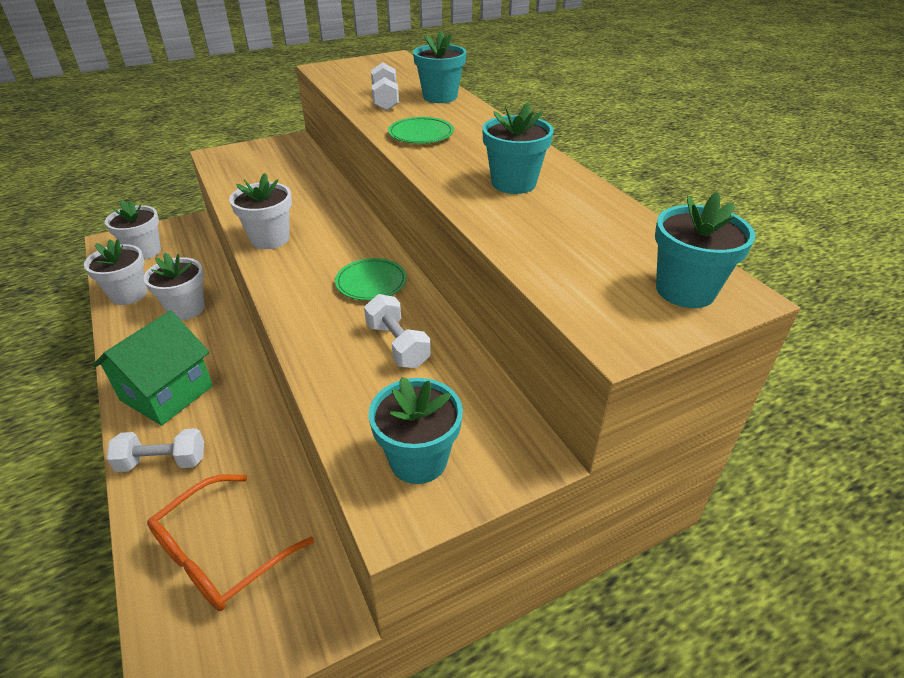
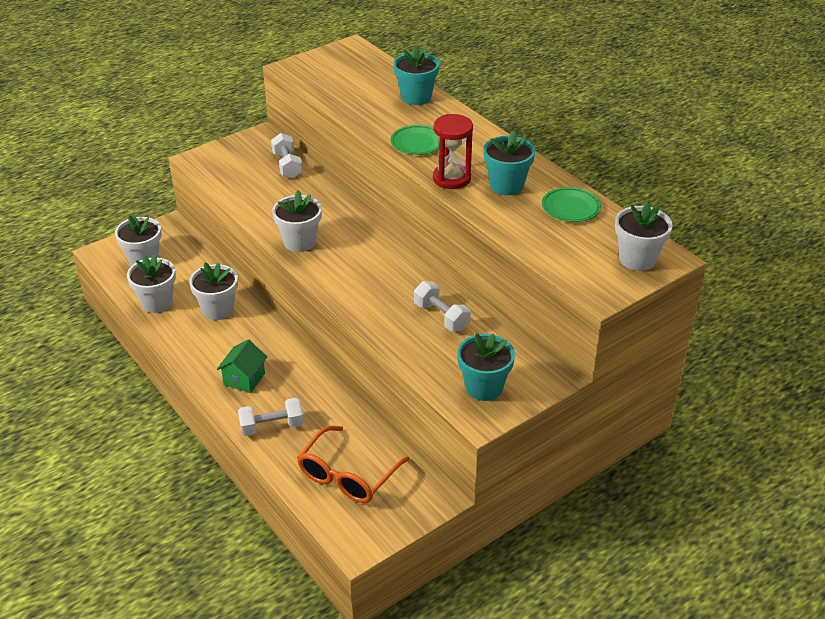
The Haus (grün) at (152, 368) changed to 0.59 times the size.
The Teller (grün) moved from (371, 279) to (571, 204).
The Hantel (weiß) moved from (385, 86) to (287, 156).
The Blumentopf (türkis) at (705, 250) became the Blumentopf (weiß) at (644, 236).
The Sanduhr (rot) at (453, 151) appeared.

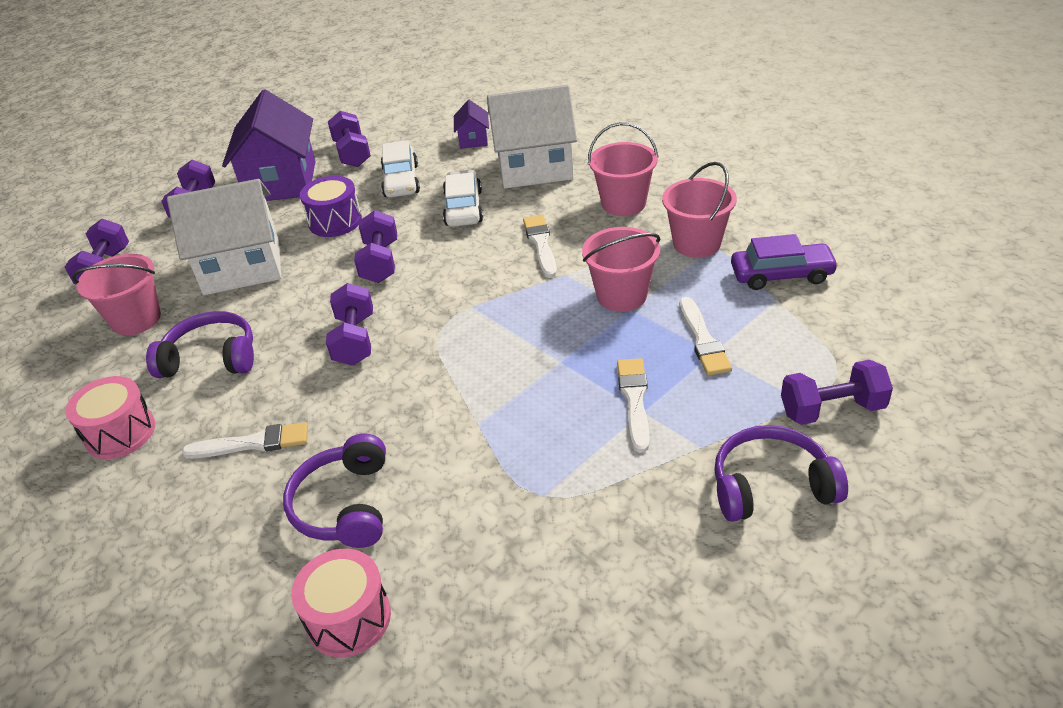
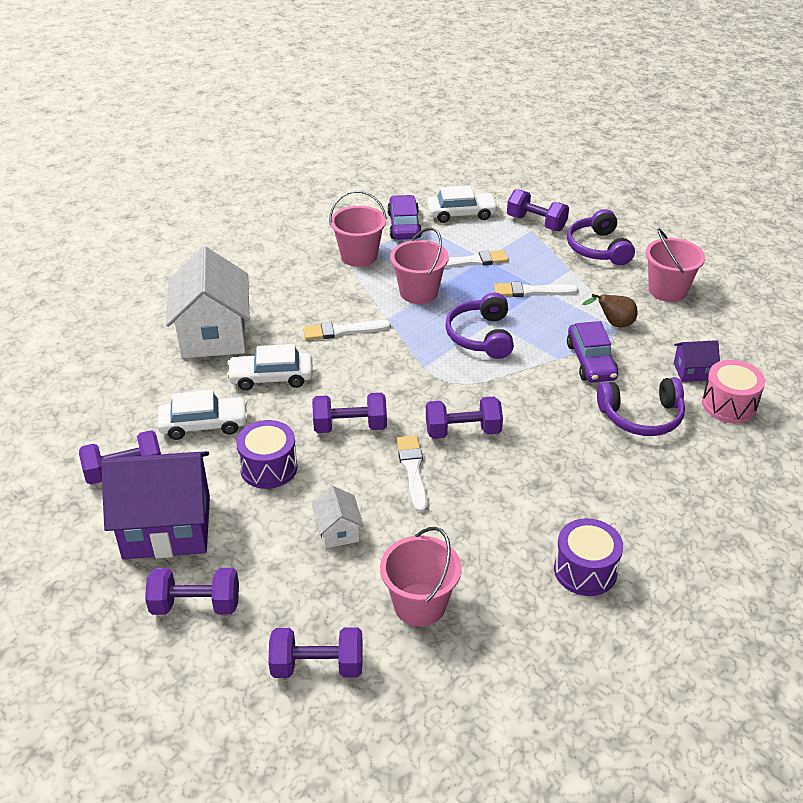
The Trommel (rosa) at (110, 417) became the Trommel (lila) at (588, 557).
The Kopfhörer (lila) moved from (200, 344) to (479, 326).
The Haus (weiß) at (224, 237) changed to 0.45 times the size.
The Pinsel (weiß) moved from (245, 440) to (412, 474).
The Haus (lila) moved from (471, 124) to (697, 361).
The Eimer (rosa) moved from (623, 169) to (675, 265).
The Hantel (lila) at (837, 392) turned 45 degrees counterclockwise.
The Auto (weiß) at (463, 204) appeared.
The Auto (lila) at (592, 352) appeared.
The Birne (braun) at (610, 311) appeared.

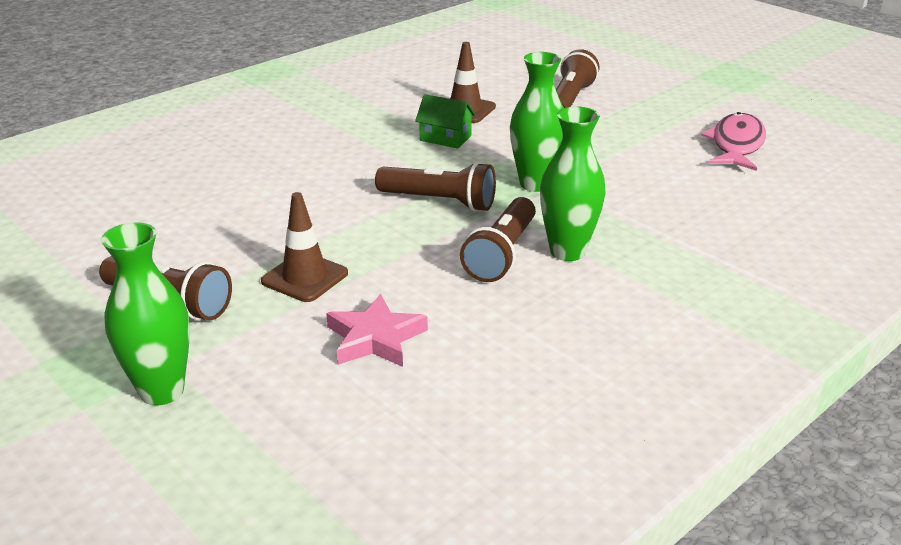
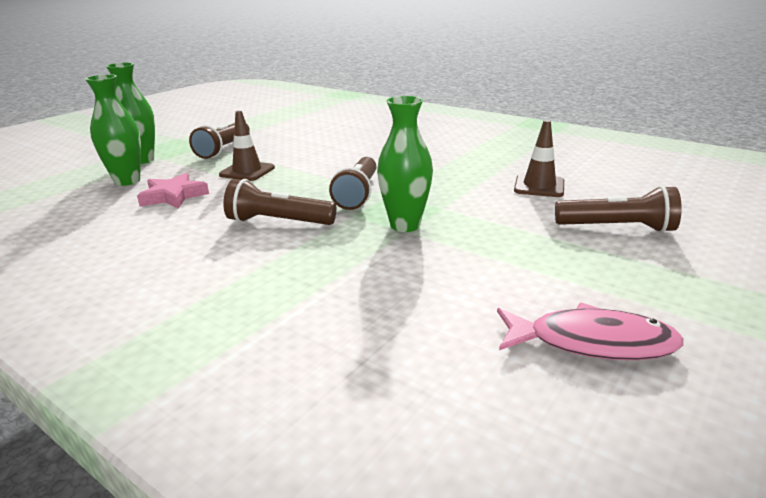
The Haus (grün) at (445, 121) disappeared.
The Vase (grün) moved from (573, 183) to (113, 130).

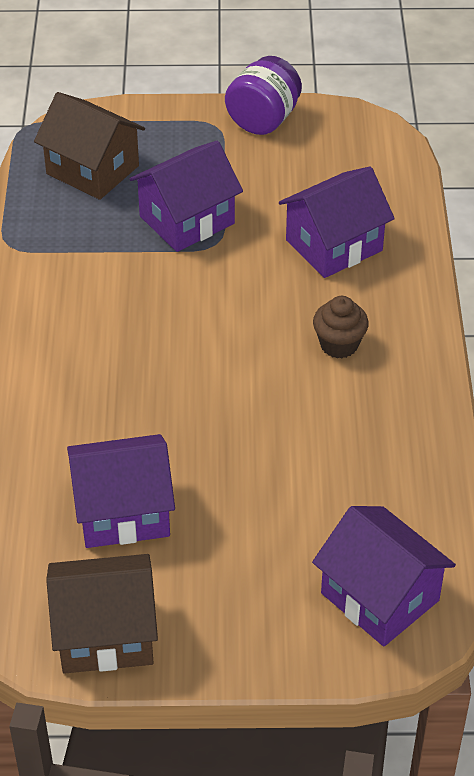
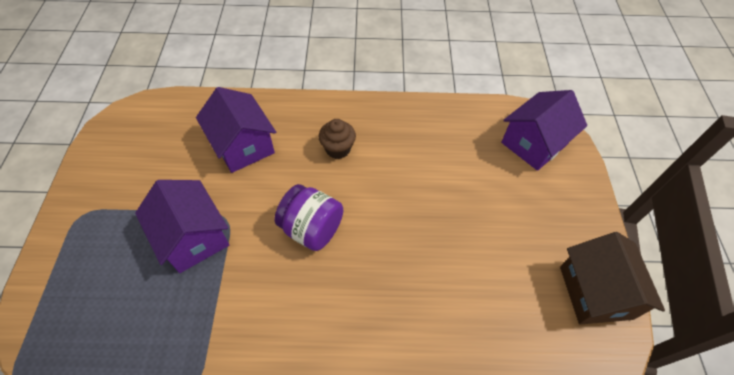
The Haus (braun) at (89, 146) disappeared.
The Haus (lila) at (121, 491) disappeared.
The Einmachglas (lila) moved from (263, 95) to (309, 217).

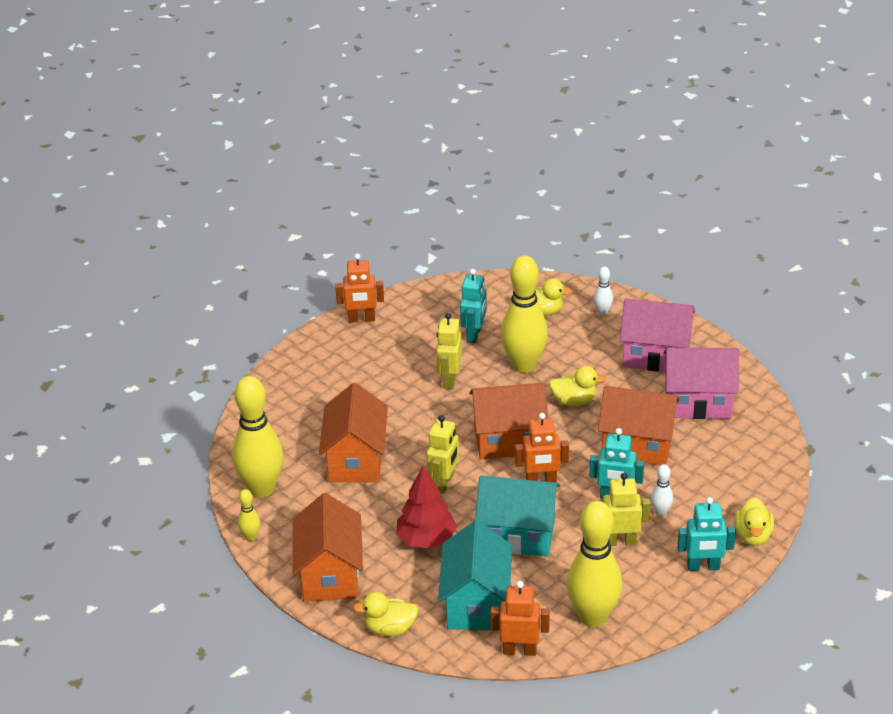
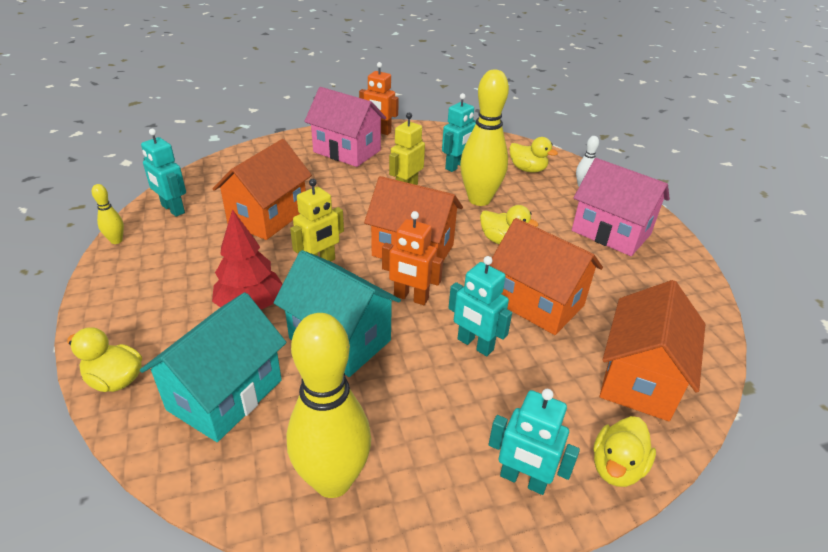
The Bowlingkegel (gelb) at (257, 436) was replaced by the Roboter (türkis) at (163, 173).
The Haus (orange) moved from (328, 547) to (652, 350).
The Roboter (orange) at (520, 618) disappeared.
The Roboter (gelb) at (625, 509) disappeared.
The Bowlingkegel (weiß) at (662, 490) disappeared.
The Haus (rosa) moved from (701, 383) to (345, 127).

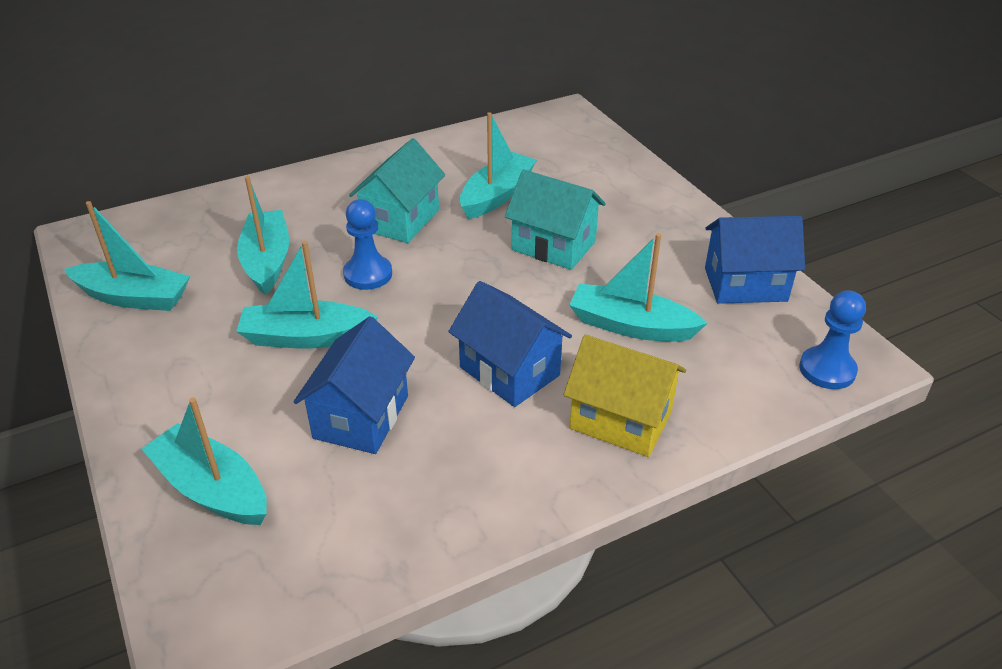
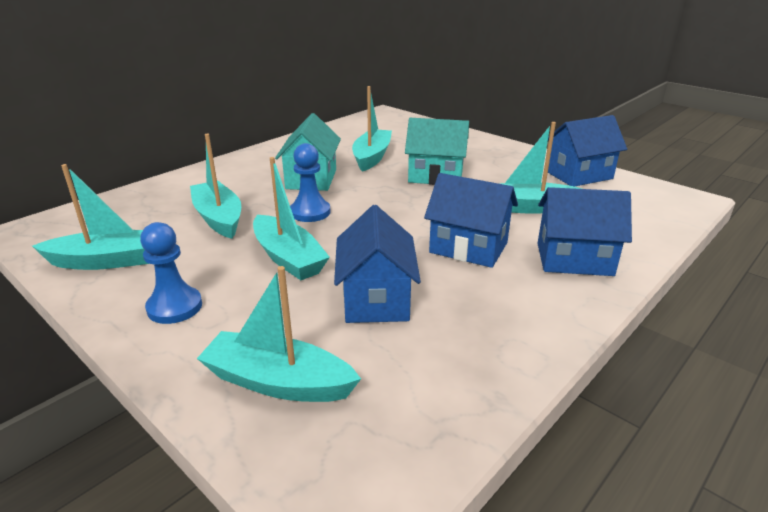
The Boot (türkis) at (307, 295) turned 105 degrees counterclockwise.
The Haus (gelb) at (624, 396) became the Haus (blau) at (584, 231).
The Bauer (blau) moved from (832, 339) to (171, 273).

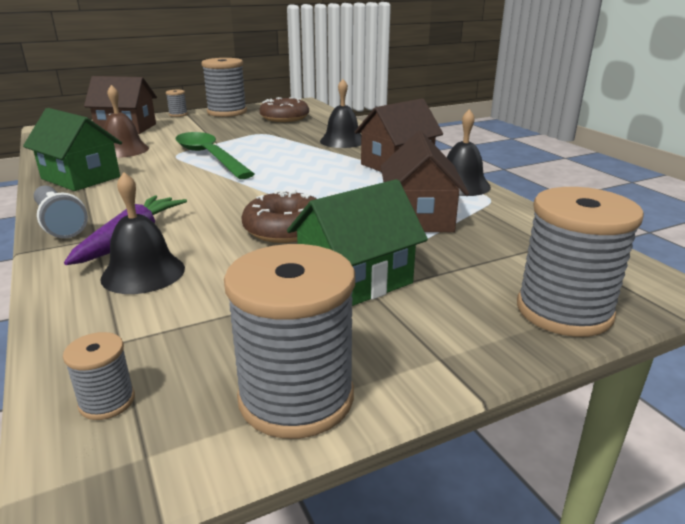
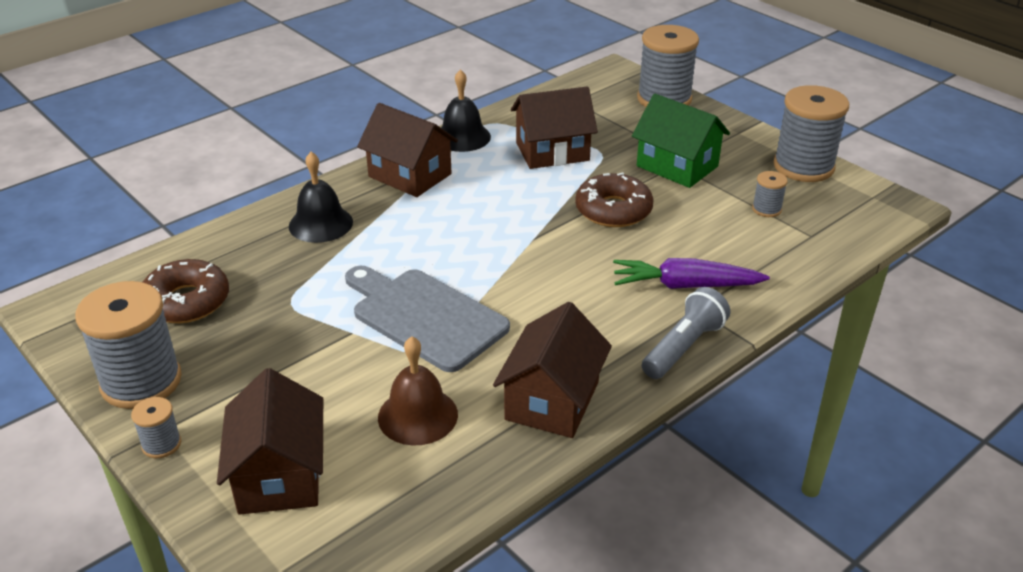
The Haus (grün) at (72, 149) became the Haus (braun) at (552, 370).
The Garnrolle (grau) moved from (99, 376) to (770, 194).
The Glocke (schwarz) at (142, 233) disappeared.
The Löffel (grün) at (215, 155) was replaced by the Schneidebrett (grau) at (427, 319).

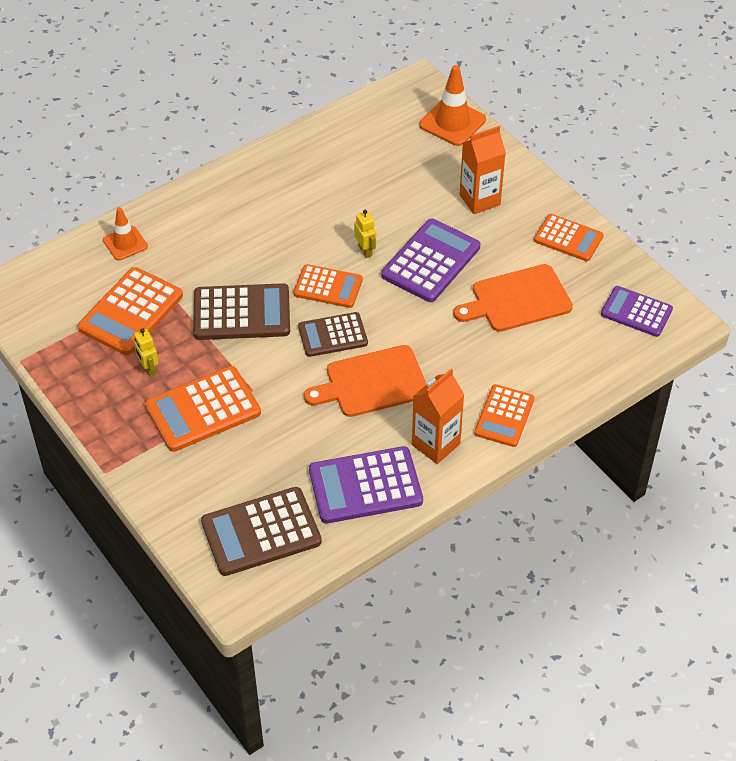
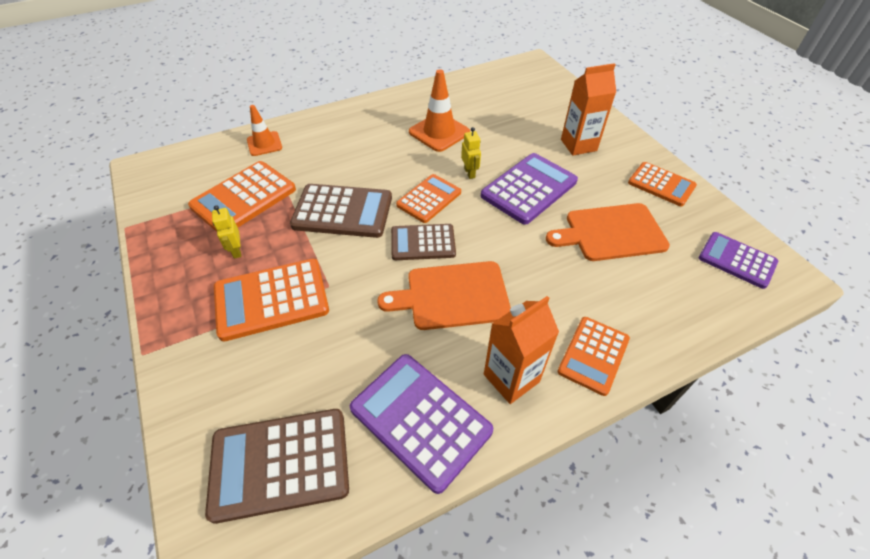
The Taschenrechner (orange) at (328, 286) turned 75 degrees counterclockwise.
The Taschenrechner (lila) at (366, 485) turned 45 degrees clockwise.
The Leitkegel (orange) moved from (452, 105) to (439, 110).

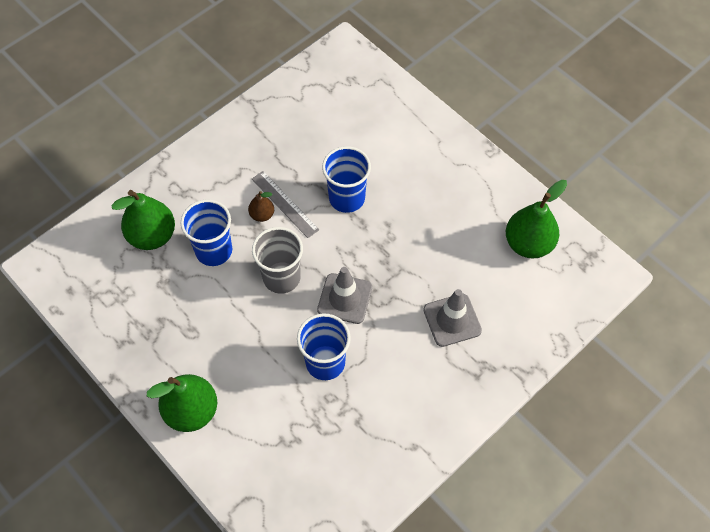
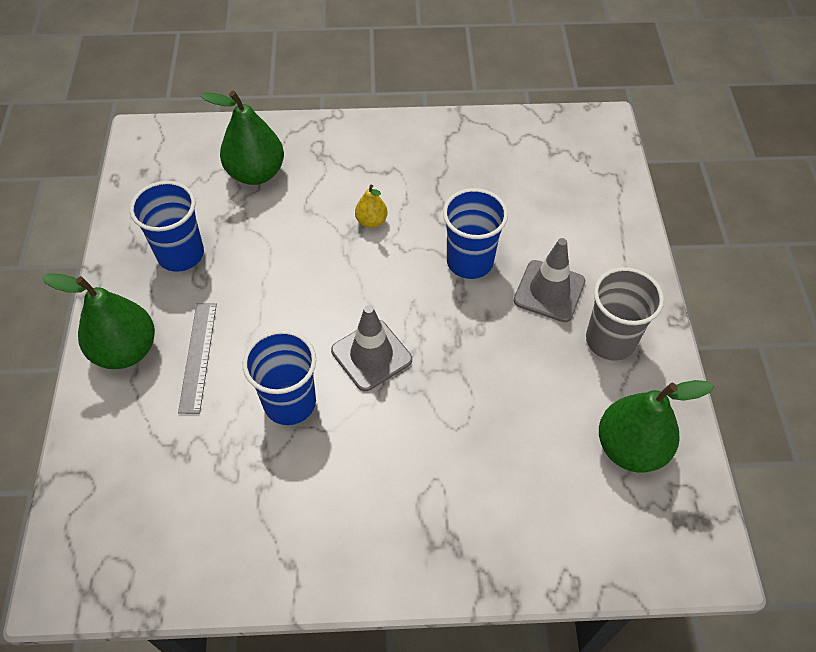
The Becher (blau) moved from (206, 233) to (167, 226).
The Birne (braun) at (261, 206) became the Birne (gelb) at (371, 206).
The Lineal (grau) moved from (285, 204) to (197, 358).
The Becher (grau) moved from (277, 260) to (625, 314).
The Leitkegel (grau) moved from (452, 318) to (549, 280).

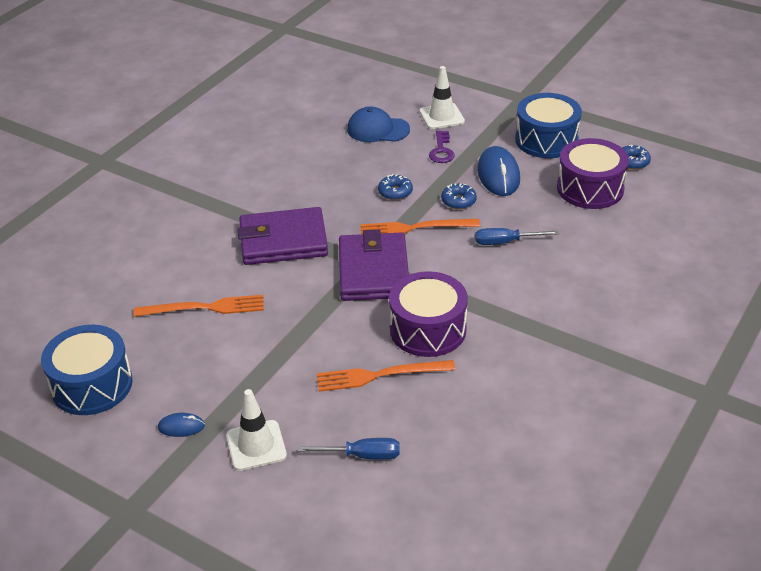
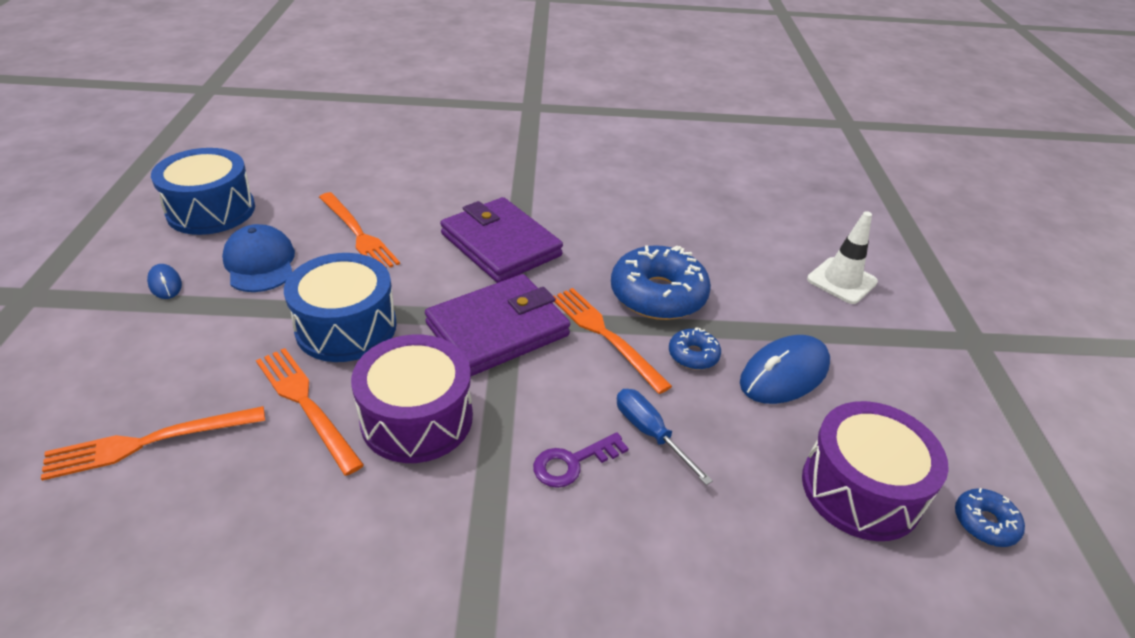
The Leitkegel (weiß) at (256, 430) disappeared.
The Schraubenzieher (blau) at (348, 449) was replaced by the Gabel (orange) at (153, 443).
The Kappe (blau) moved from (378, 124) to (258, 258).
The Donut (blau) at (395, 187) changed to 2.06 times the size.
The Schlüssel (lila) moved from (442, 147) to (581, 460).
The Trommel (blau) moved from (548, 125) to (340, 307).

